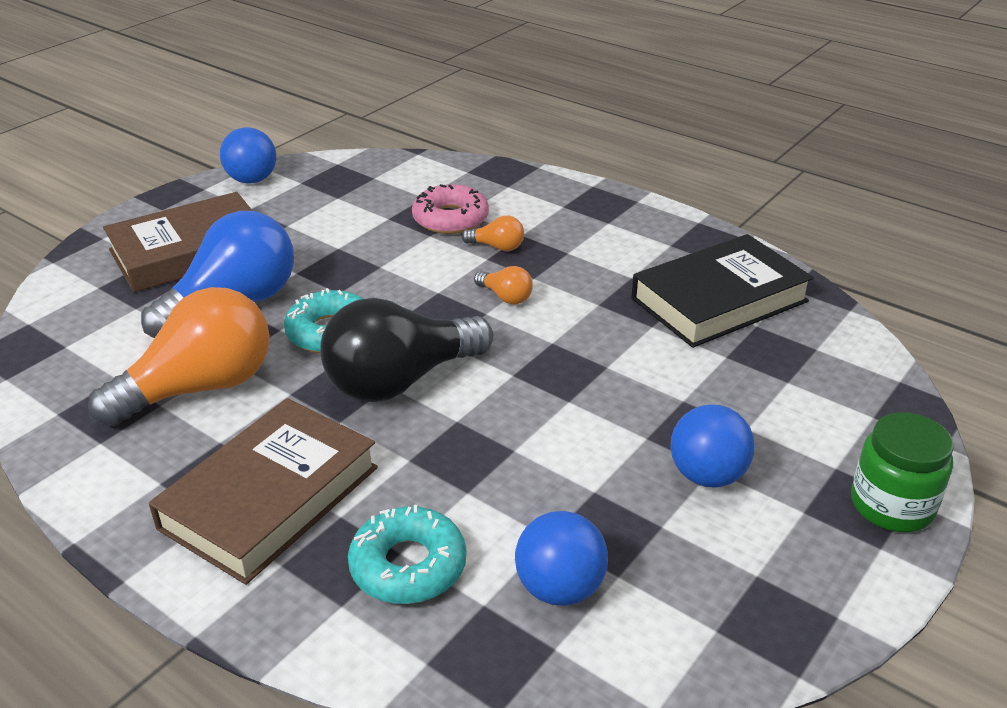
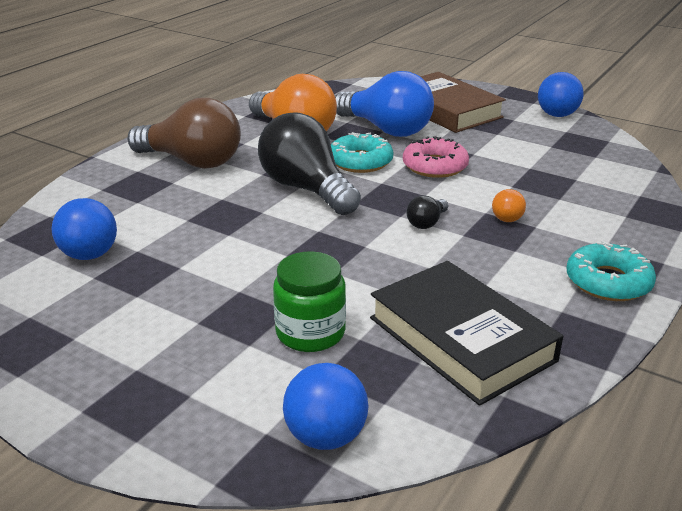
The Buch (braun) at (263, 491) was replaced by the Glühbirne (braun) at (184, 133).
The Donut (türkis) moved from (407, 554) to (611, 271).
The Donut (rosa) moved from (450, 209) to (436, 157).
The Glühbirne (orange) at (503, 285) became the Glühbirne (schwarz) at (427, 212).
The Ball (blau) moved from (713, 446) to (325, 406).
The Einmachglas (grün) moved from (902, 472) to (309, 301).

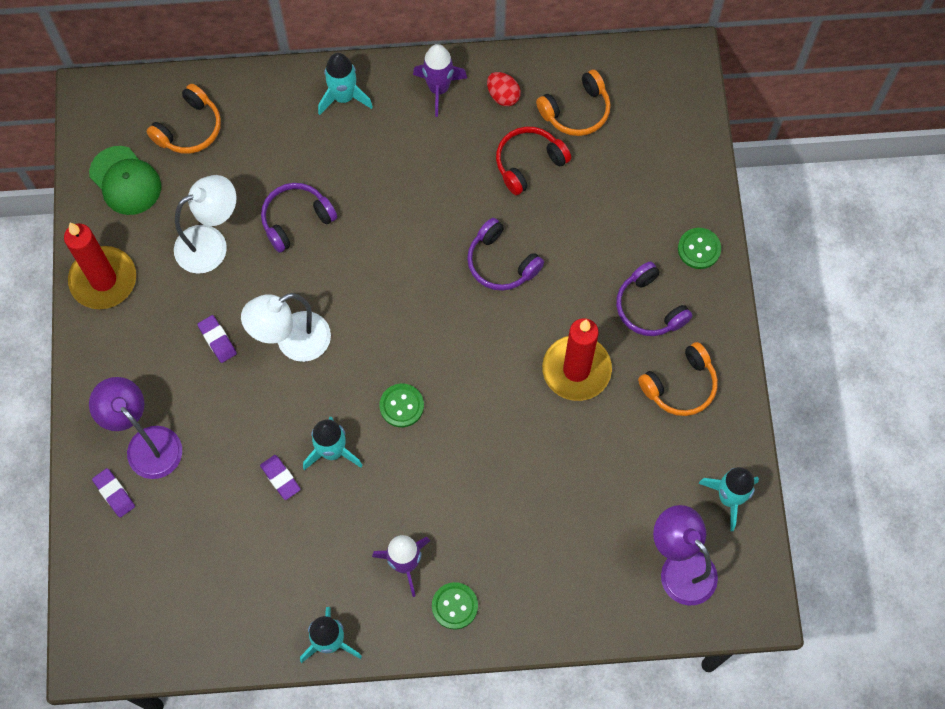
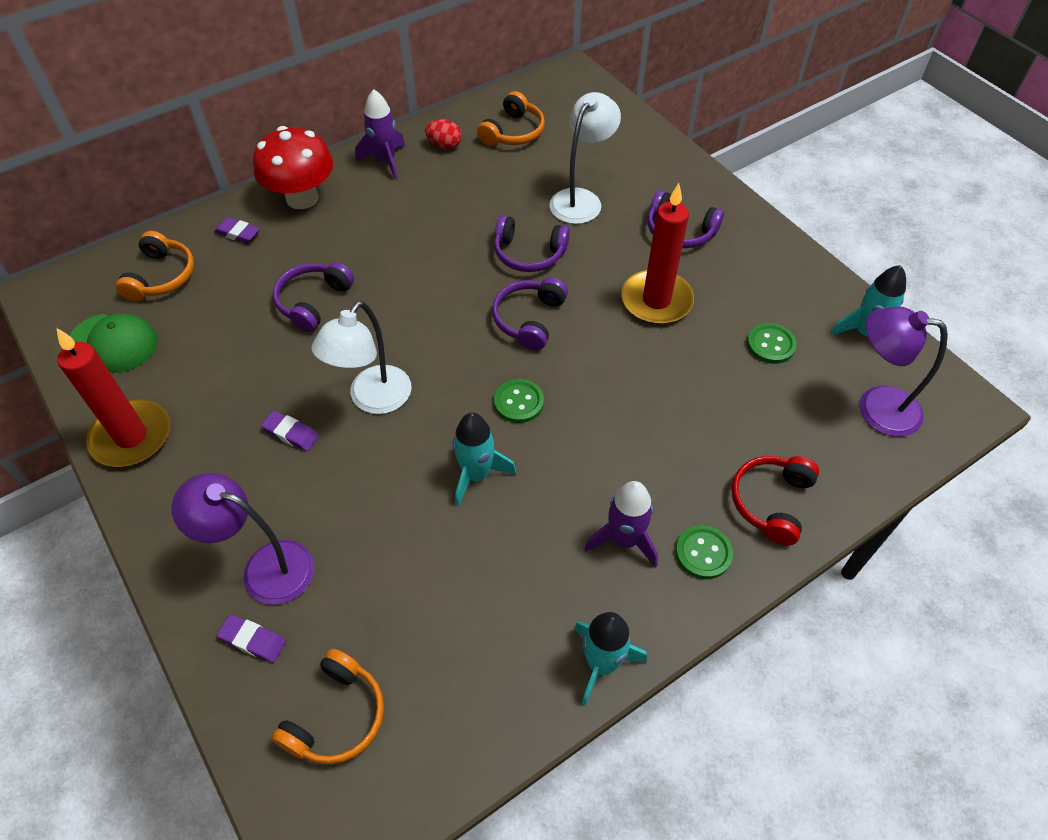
The Lampe (weiß) moved from (205, 224) to (585, 158).
The Radiergummi (lila) moved from (280, 477) to (237, 230).
The Rakete (türkis) at (345, 84) was replaced by the Pilz (rot) at (293, 167).
The Kopfhörer (rot) moved from (533, 161) to (775, 500).
The Kopfhörer (orange) moved from (678, 379) to (327, 706).
The Knopf (grün) moved from (699, 248) to (772, 343).
The Kopfhörer (lila) at (530, 313) appeared.

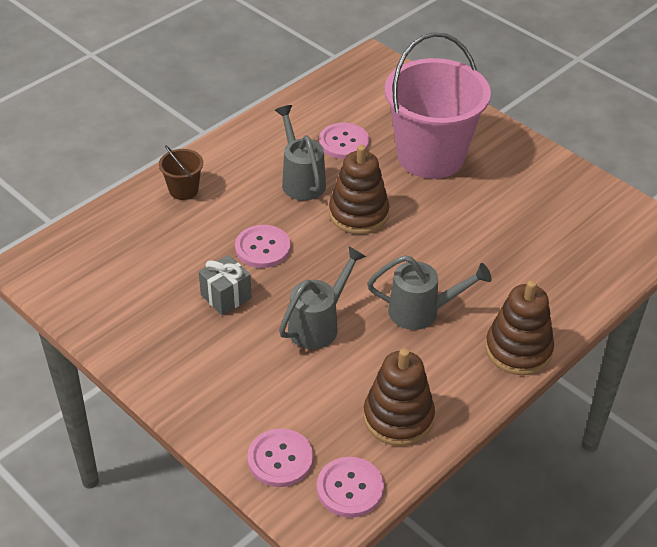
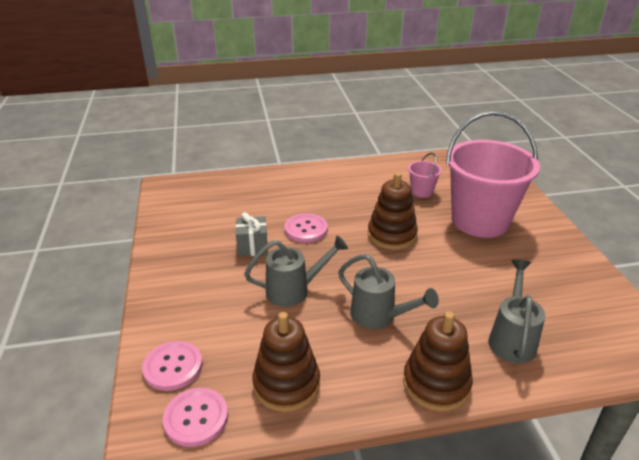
The Eimer (braun) at (181, 173) disappeared.
The Gießkanne (grau) moved from (300, 152) to (516, 311).
The Knopf (rosa) at (344, 141) was replaced by the Eimer (rosa) at (425, 175).

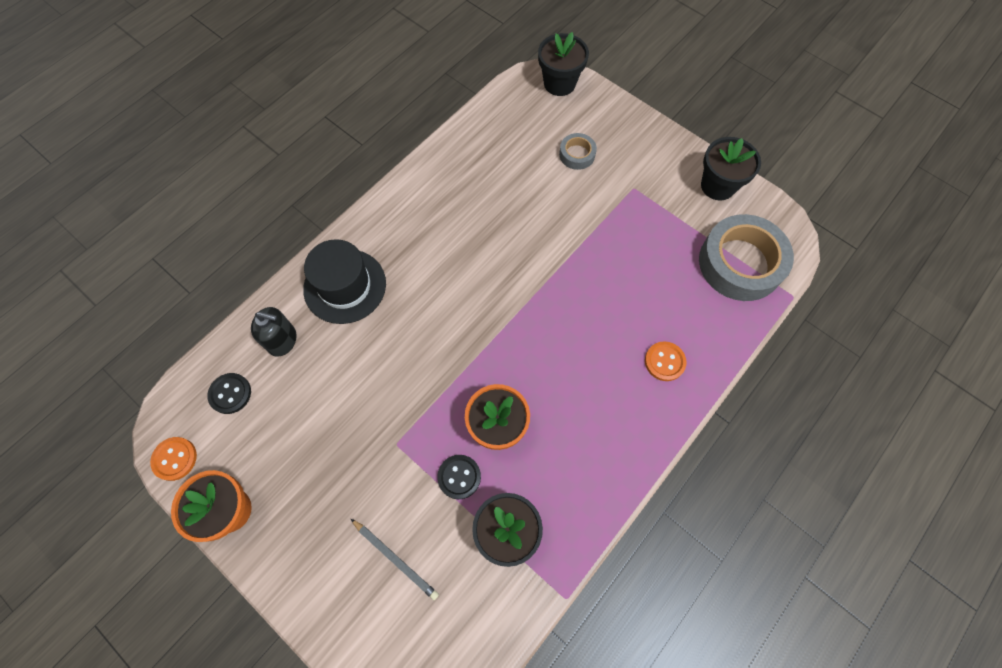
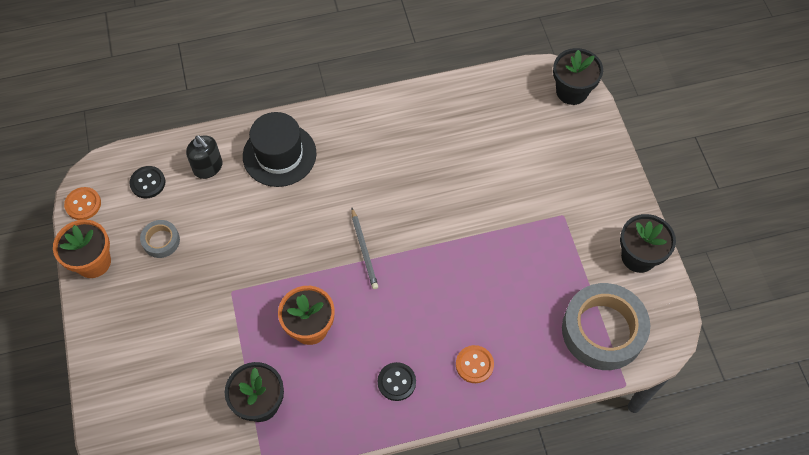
The Bleistift (grau) moved from (395, 559) to (364, 248).
The Knopf (schwarz) moved from (459, 477) to (397, 381).
The Klebeband (grau) moved from (578, 151) to (160, 239).

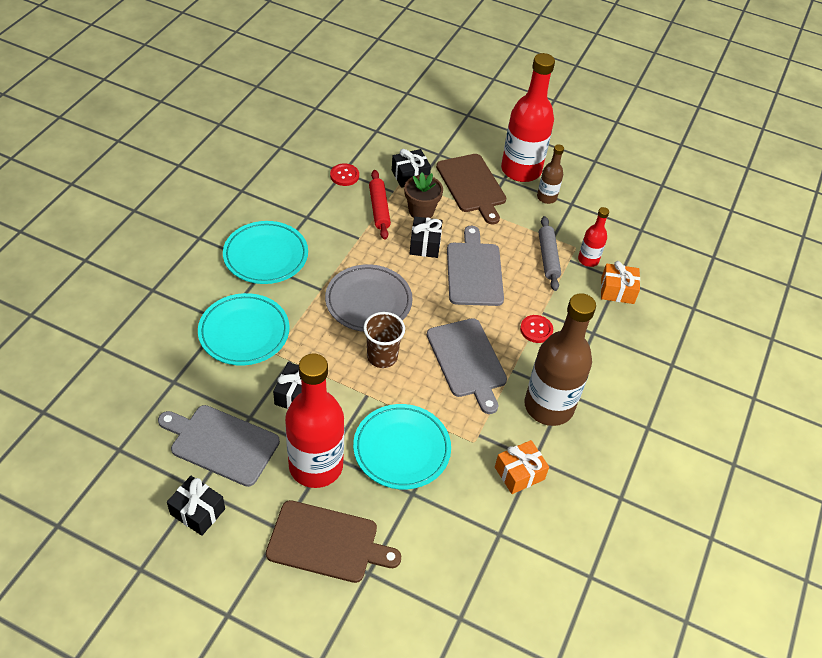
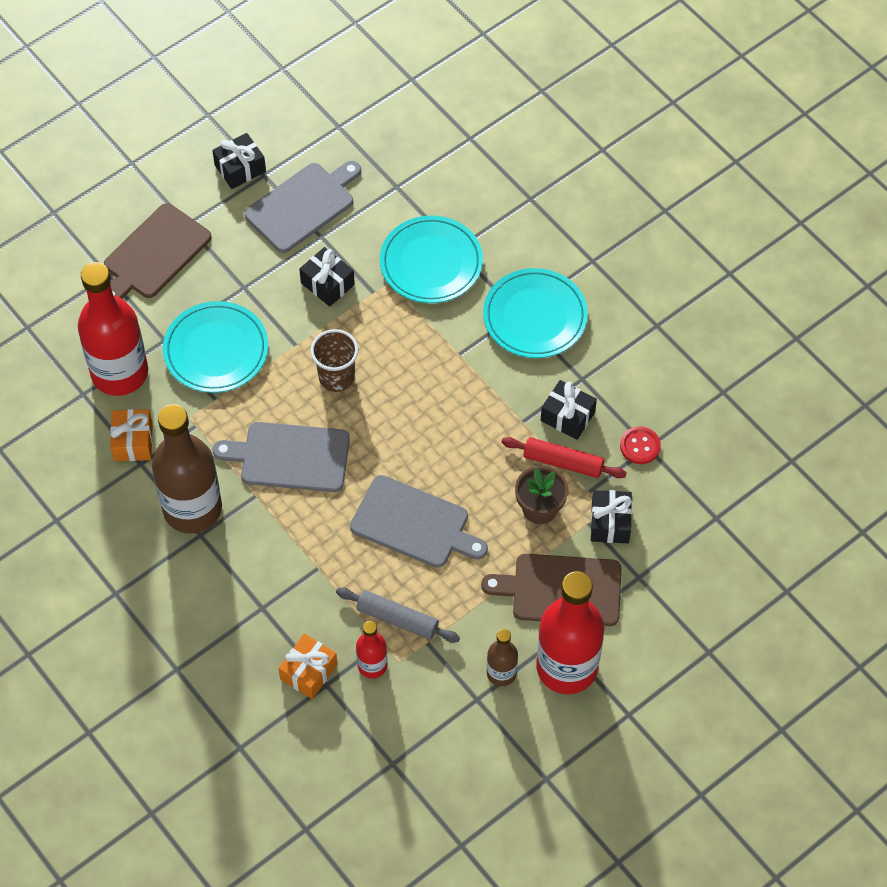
The Flasche (rot) moved from (314, 421) to (113, 329).
The Teller (grau) at (369, 298) disappeared.
The Geschenk (schwarz) moved from (426, 237) to (569, 410).
The Knopf (rot) at (536, 329) disappeared.

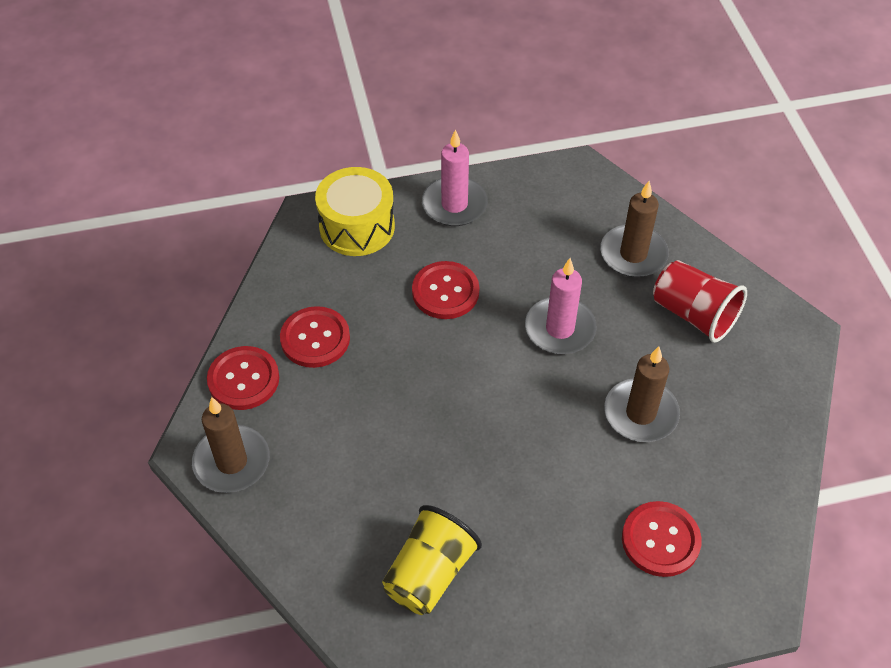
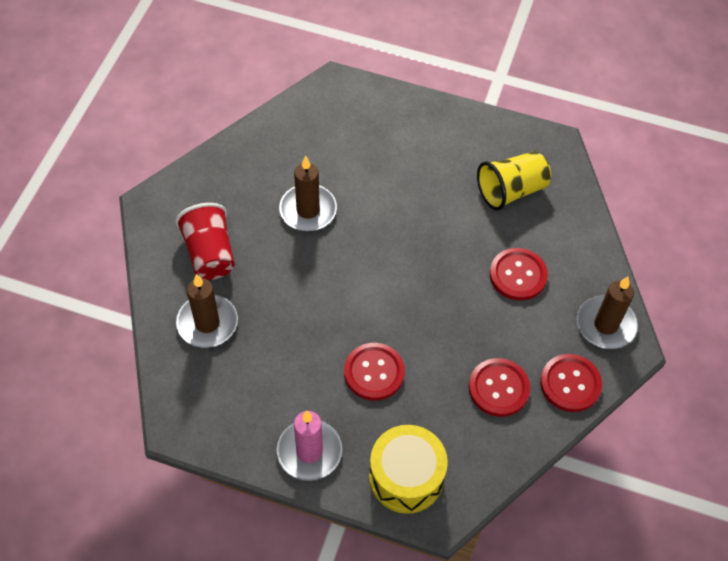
The Kerze (rosa) at (561, 306) disappeared.
The Knopf (rot) moved from (662, 539) to (519, 274).

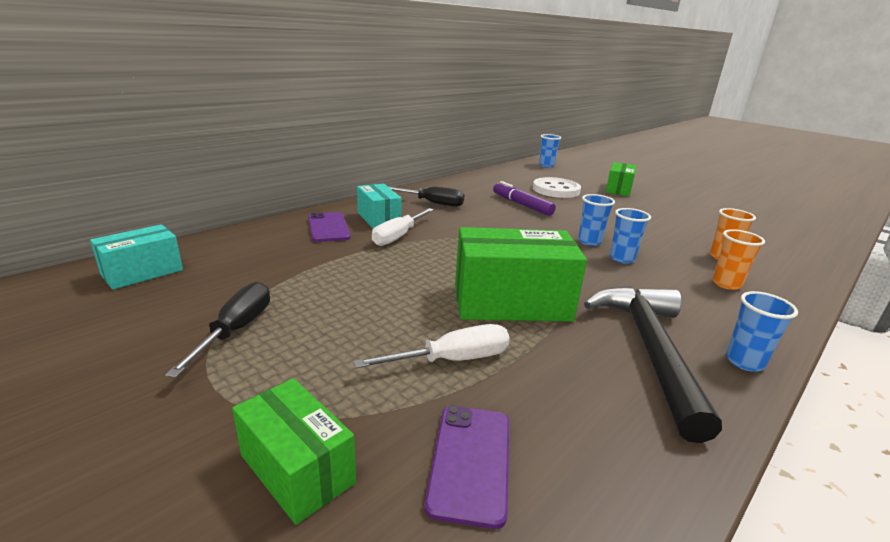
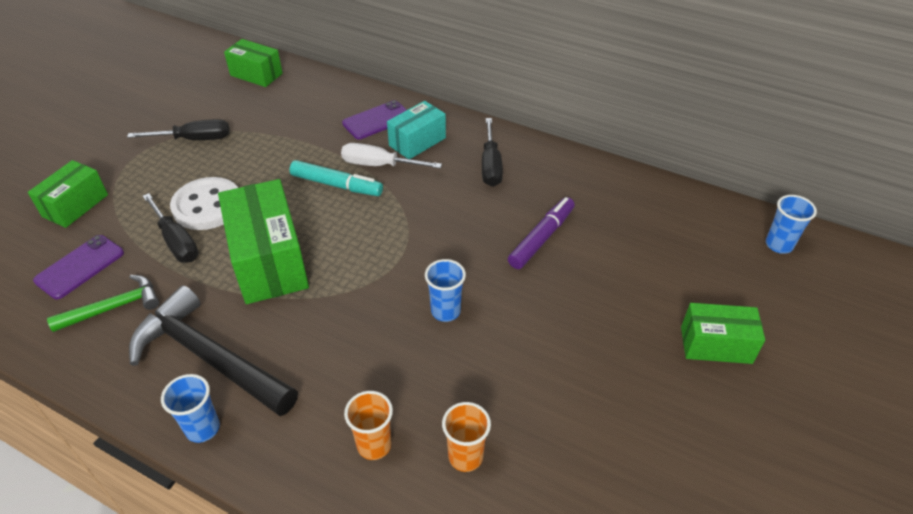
The Schachtel (türkis) at (136, 257) became the Schachtel (grün) at (253, 63).
The Schraubenzieher (weiß) at (431, 346) became the Schraubenzieher (schwarz) at (171, 228).
The Handy (lila) at (467, 467) turned 45 degrees counterclockwise.
The Knopf (weiß) moved from (557, 187) to (204, 203).
The Hammer (schwarz) at (653, 364) turned 135 degrees counterclockwise.
The Becher (blau) at (630, 236) disappeared.
The Hammer (grün) at (103, 303) appeared.
The Filzstift (türkis) at (336, 178) appeared.

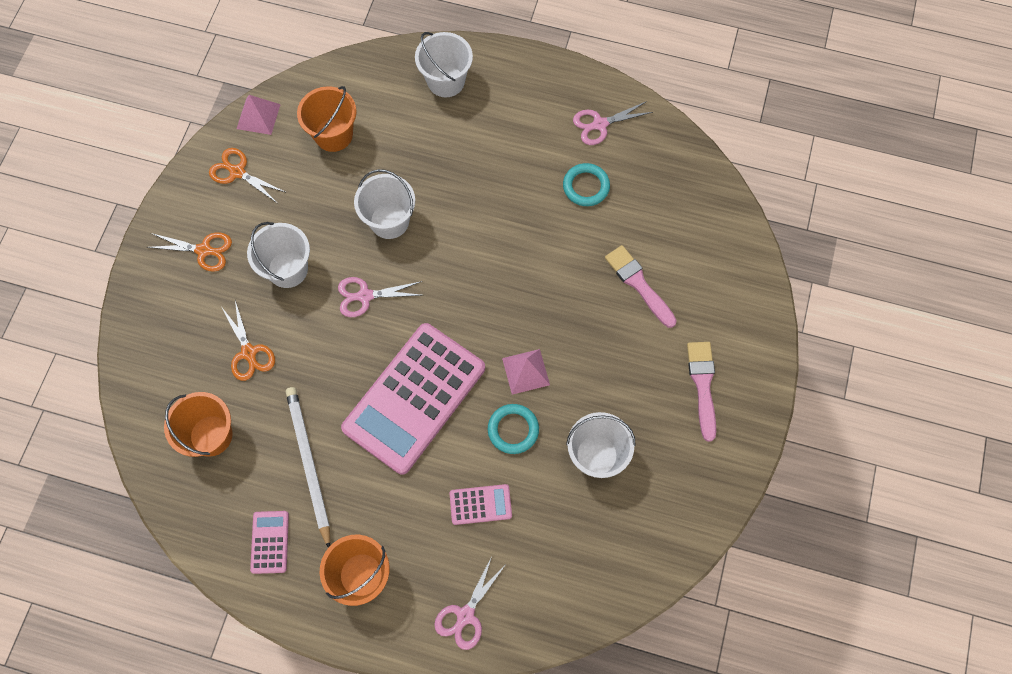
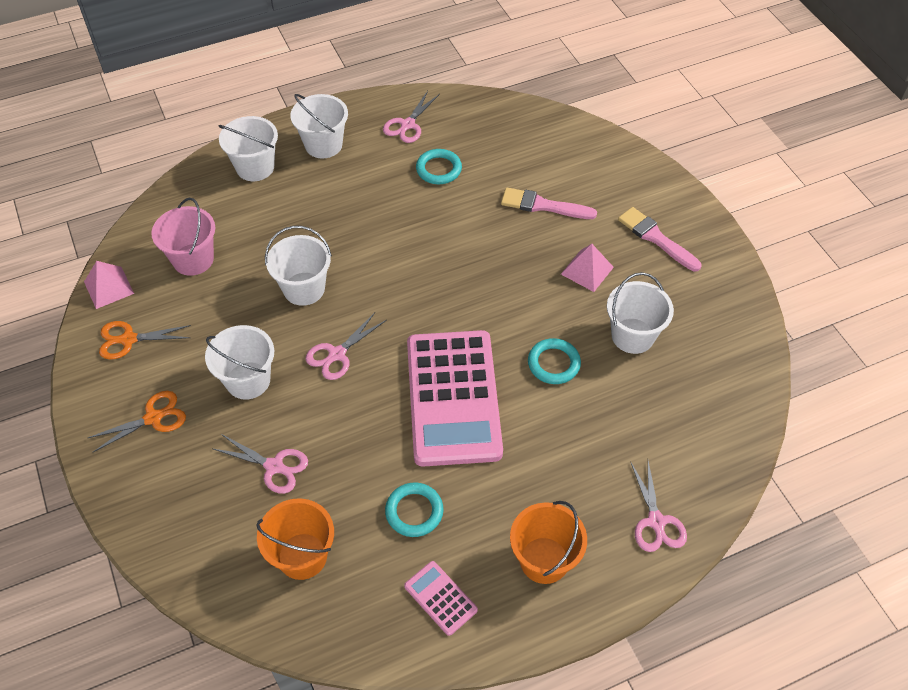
The Schere (orange) at (248, 340) became the Schere (rosa) at (260, 464).
The Bleistift (weiß) at (308, 467) was replaced by the Ring (türkis) at (414, 509).
The Eimer (orange) at (327, 119) became the Eimer (rosa) at (183, 237).
The Taschenrechner (rosa) at (480, 504) disappeared.
The Pyramide (rosa) moved from (526, 372) to (587, 268).
The Eimer (weiß) at (319, 126) appeared.

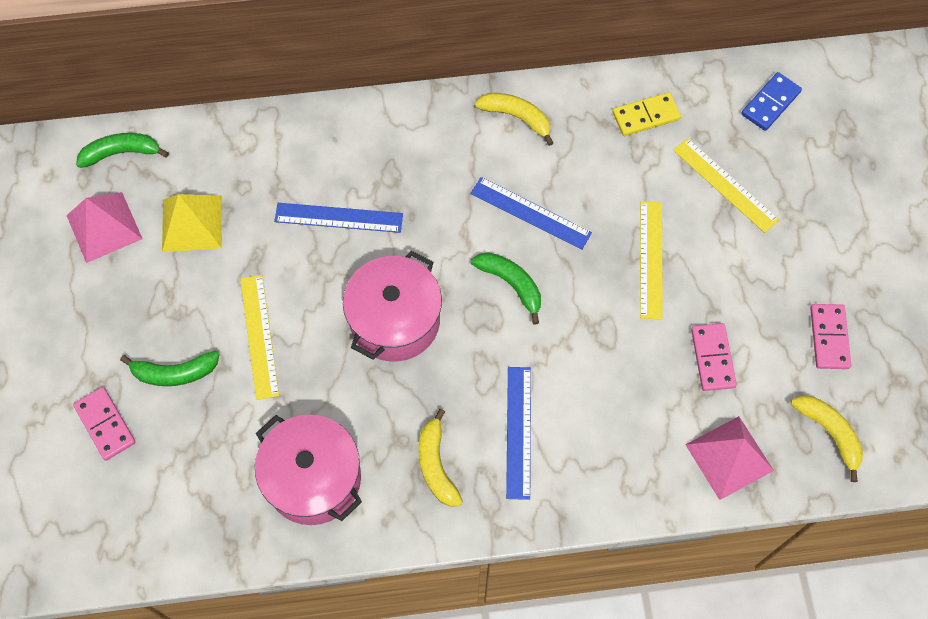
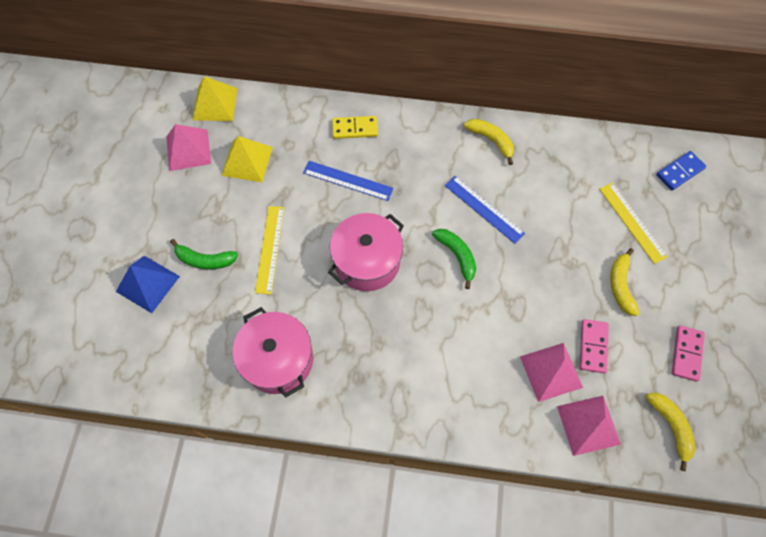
The Dominostein (rosa) at (104, 424) was replaced by the Pyramide (blau) at (148, 284).
The Banane (grün) at (122, 150) was replaced by the Pyramide (gelb) at (215, 98).
The Banane (gelb) moved from (440, 458) to (625, 282).
The Lineal (blau) at (518, 433) disappeared.
The Dominostein (gelb) moved from (647, 114) to (355, 127).
The Lineal (gelb) at (651, 260) disappeared.
The Pyramide (rosa) at (551, 372) appeared.

